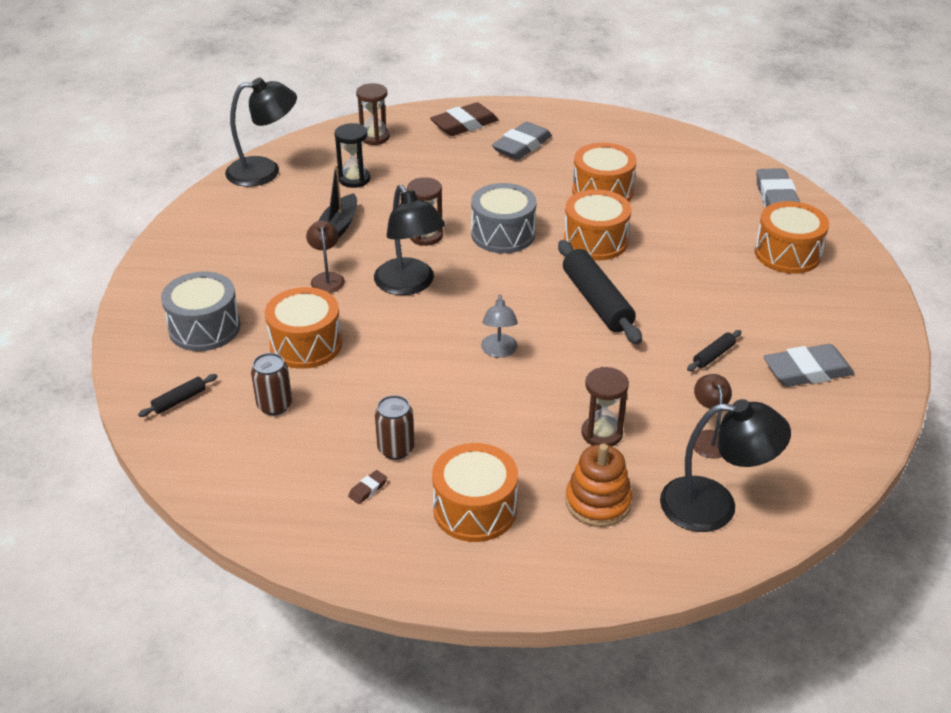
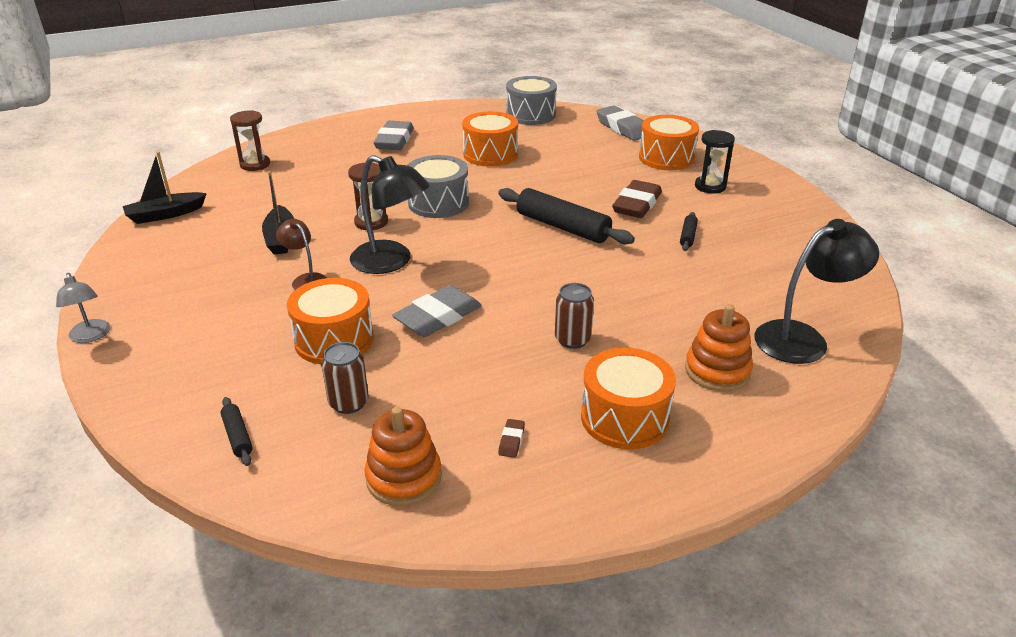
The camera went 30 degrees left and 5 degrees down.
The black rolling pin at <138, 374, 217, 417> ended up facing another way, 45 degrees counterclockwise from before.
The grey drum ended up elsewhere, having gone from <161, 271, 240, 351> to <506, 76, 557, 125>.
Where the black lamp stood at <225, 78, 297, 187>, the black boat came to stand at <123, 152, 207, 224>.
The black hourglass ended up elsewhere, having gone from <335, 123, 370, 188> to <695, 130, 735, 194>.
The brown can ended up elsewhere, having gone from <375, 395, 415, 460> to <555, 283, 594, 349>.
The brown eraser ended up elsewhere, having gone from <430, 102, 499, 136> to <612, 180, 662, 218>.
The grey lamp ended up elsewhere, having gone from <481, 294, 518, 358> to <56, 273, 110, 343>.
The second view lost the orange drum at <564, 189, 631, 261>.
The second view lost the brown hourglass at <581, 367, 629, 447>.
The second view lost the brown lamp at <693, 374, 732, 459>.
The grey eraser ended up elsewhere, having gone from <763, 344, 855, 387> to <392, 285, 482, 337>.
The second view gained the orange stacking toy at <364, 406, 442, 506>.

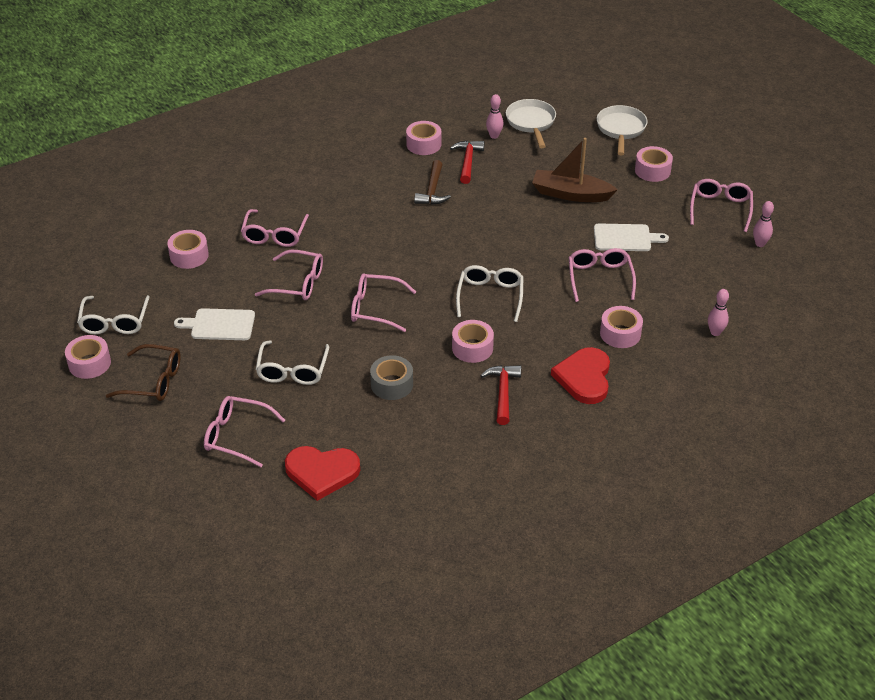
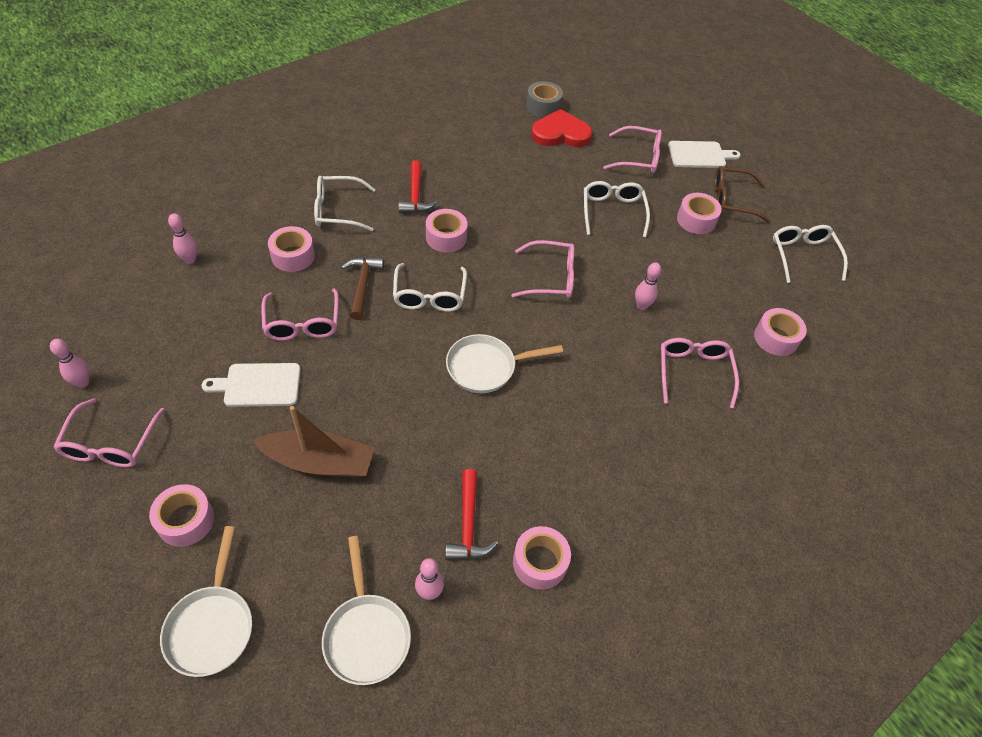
The camera went 170 degrees right and 10 degrees up.
The pink tape ended up elsewhere, having gone from <65, 335, 111, 379> to <677, 193, 722, 234>.
The white cutting board ended up elsewhere, having gone from <174, 308, 255, 340> to <668, 141, 741, 168>.
Where the pink glasses stood at <255, 250, 323, 300>, the pink bowling pin came to stand at <635, 262, 661, 310>.
The grey tape ended up elsewhere, having gone from <370, 355, 413, 400> to <526, 81, 563, 117>.
The brown hammer ended up elsewhere, having gone from <414, 160, 451, 205> to <341, 257, 384, 320>.
Where the red heart stood at <551, 347, 610, 404>, the white glasses came to stand at <314, 176, 376, 231>.
The second view gained the white pan at <446, 334, 563, 393>.

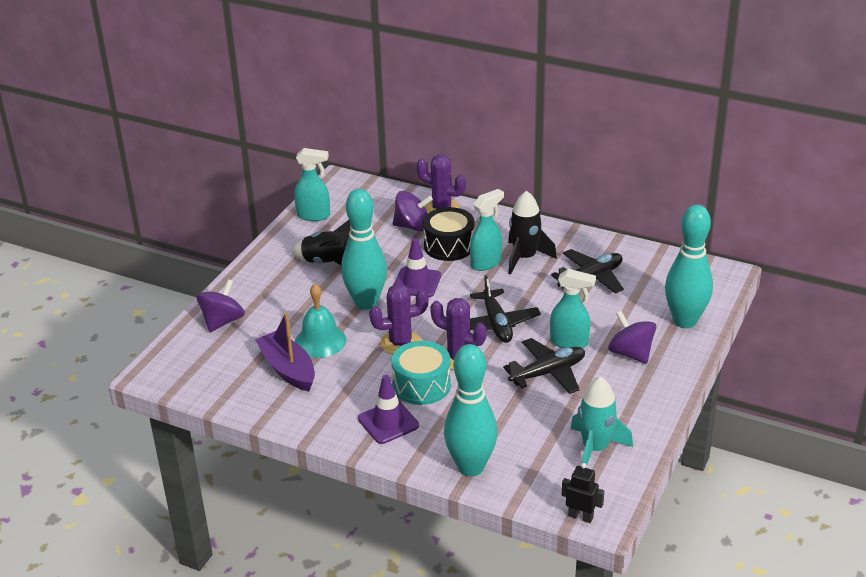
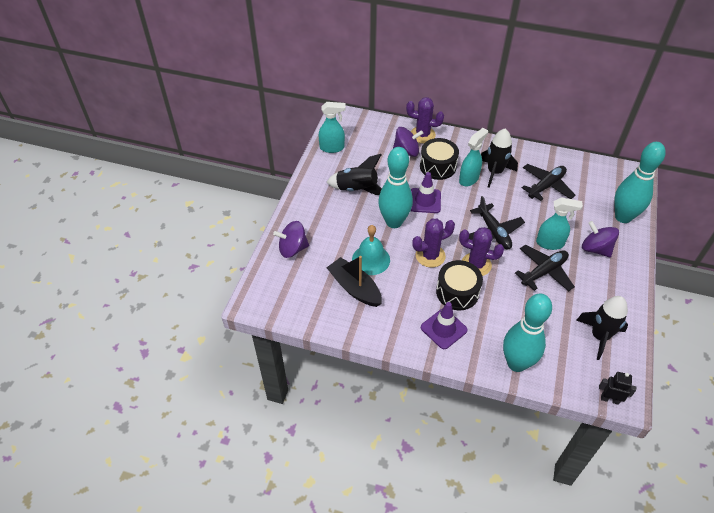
The camera went 10 degrees left and 15 degrees up.
The purple spinning top at <196, 279, 245, 332> ended up facing another way, 120 degrees counterclockwise from before.
What was the purple boat at <255, 312, 315, 392> turned into the black boat at <326, 256, 382, 307>.
What was the turquoise drum at <392, 341, 451, 405> turned into the black drum at <436, 260, 483, 310>.
What was the turquoise rocket at <570, 376, 633, 467> turned into the black rocket at <576, 296, 628, 360>.

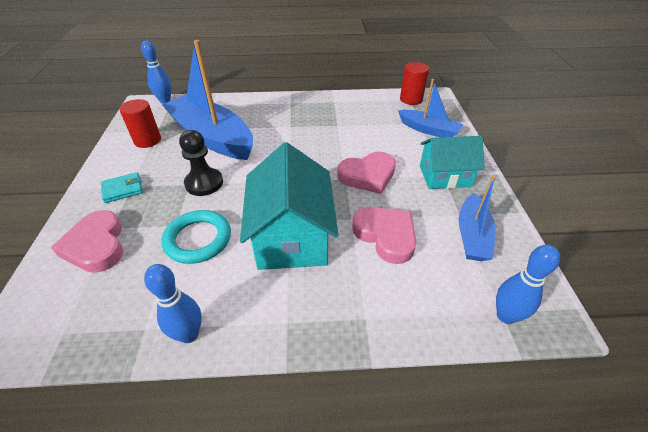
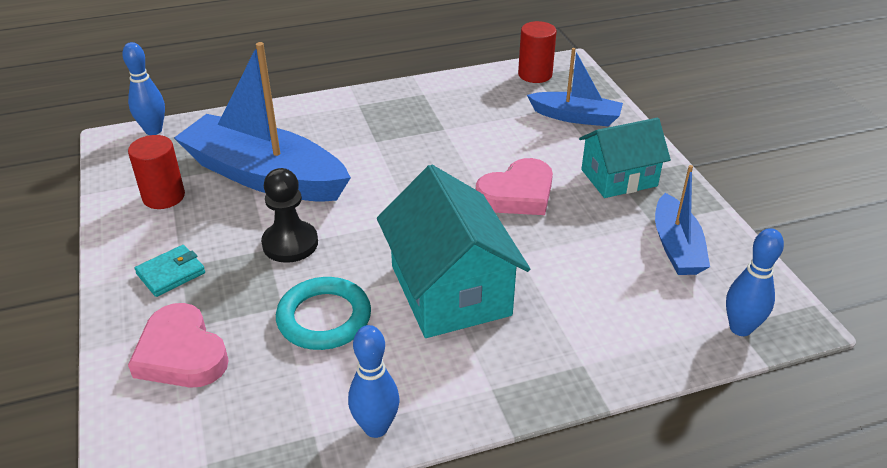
The camera went 15 degrees left and 5 degrees down.
The second view lost the pink heart at <352, 207, 417, 264>.

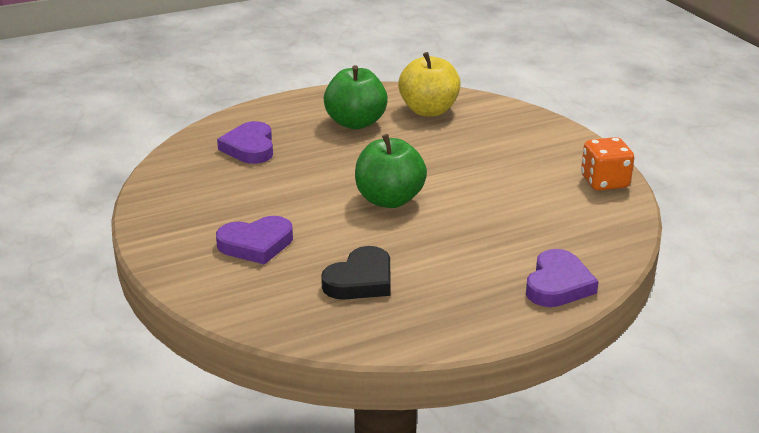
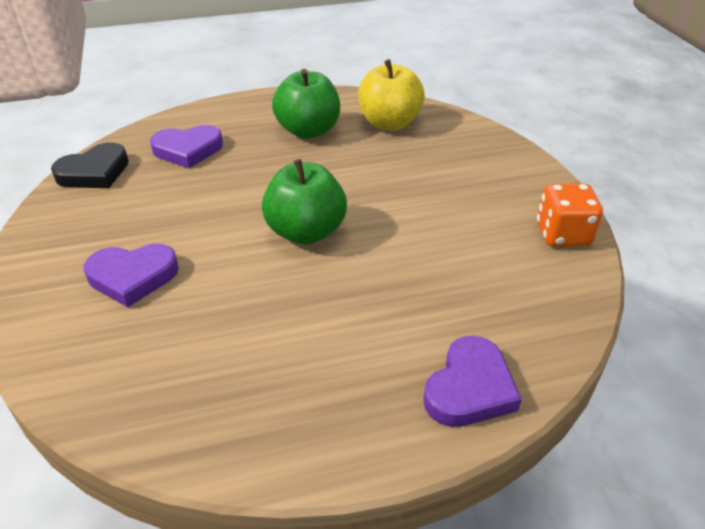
The camera went 10 degrees right and 10 degrees up.
The purple heart at <217, 121, 273, 164> ended up facing another way, 105 degrees counterclockwise from before.
The black heart ended up elsewhere, having gone from <321, 246, 390, 300> to <51, 142, 129, 188>.

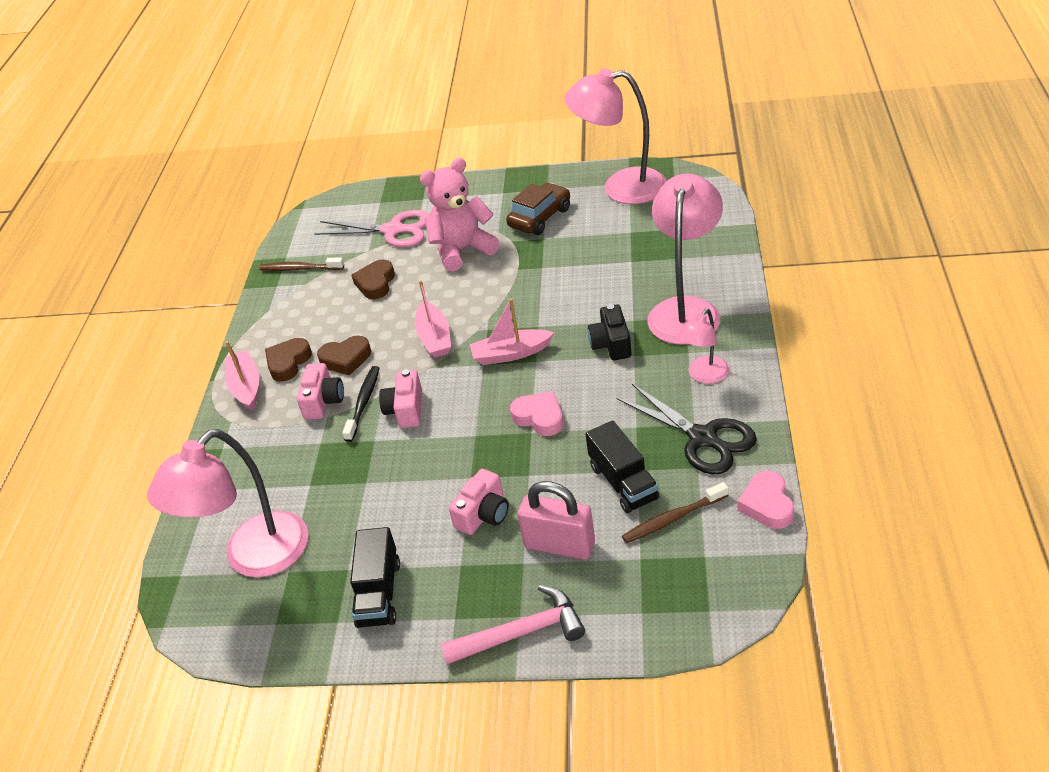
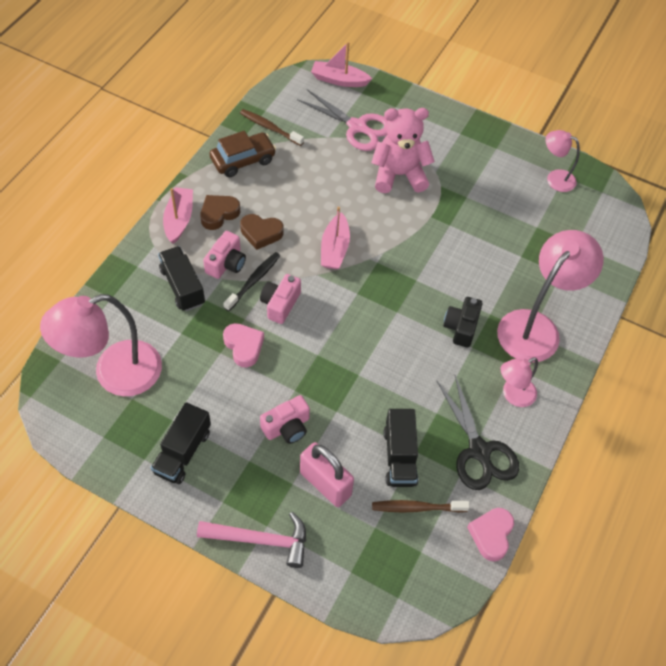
The camera went 15 degrees right and 15 degrees up.
The second view lost the brown heart at <352, 260, 395, 299>.
The pink boat ended up elsewhere, having gone from <470, 299, 554, 365> to <311, 42, 372, 87>.
The brown car ended up elsewhere, having gone from <506, 183, 570, 235> to <209, 131, 276, 177>.
The pink heart ended up elsewhere, having gone from <510, 391, 563, 436> to <223, 323, 264, 367>.
The size of the pink lamp at <564, 68, 666, 204> changed by a factor of 0.53.
The second view gained the black truck at <158, 246, 205, 311>.

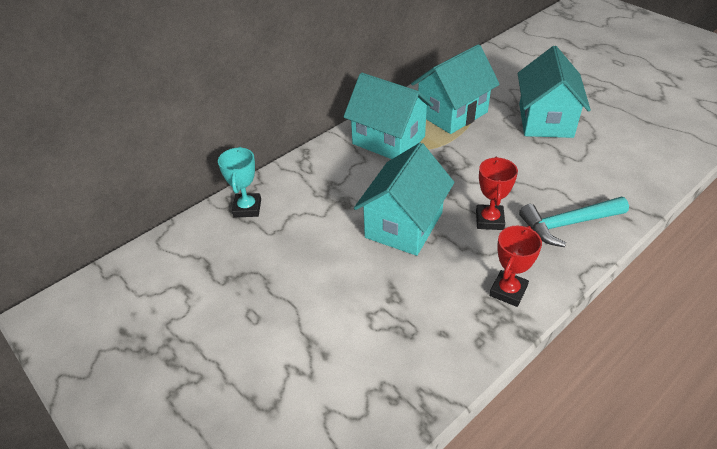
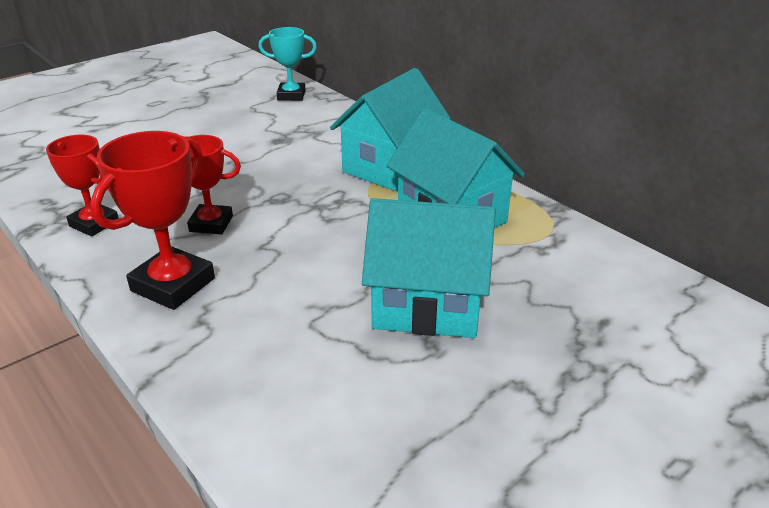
The camera went 90 degrees right and 10 degrees down.
The second view lost the turquoise house at <354, 143, 454, 256>.
Where the turquoise hammer stood at <519, 197, 629, 247>, the red trophy came to stand at <90, 131, 215, 310>.

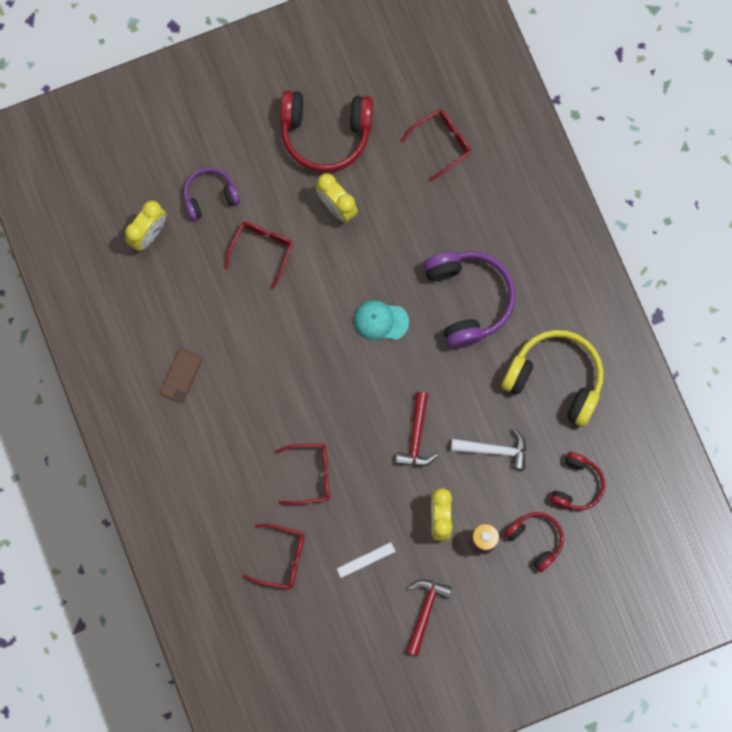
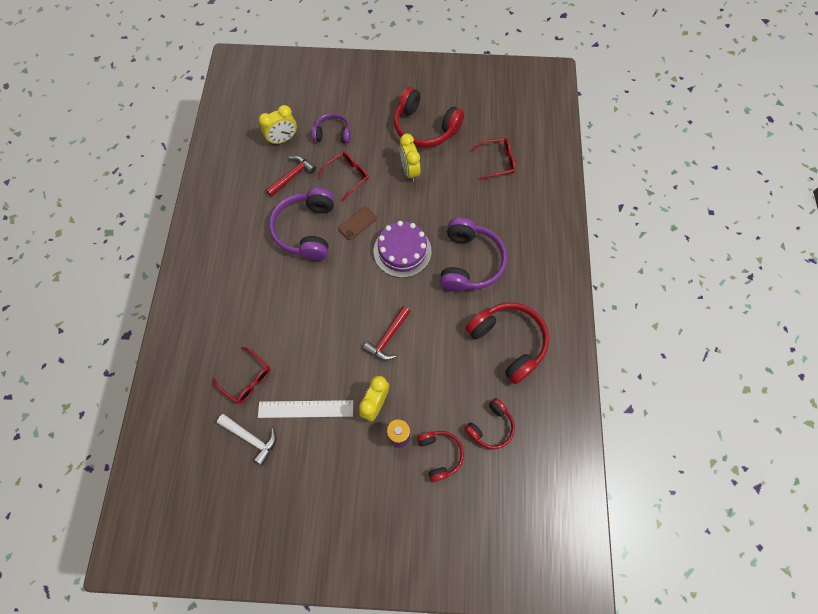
The camera went 25 degrees right and 10 degrees down.
The brown phone ended up elsewhere, having gone from <160, 349, 202, 403> to <338, 207, 377, 240>.
The second view lost the red glasses at <275, 444, 330, 505>.
The size of the white ruler at <337, 542, 396, 578> changed by a factor of 1.89.
Where the turquoise cap stood at <354, 300, 409, 340>, the purple cake came to stand at <374, 221, 431, 278>.
The red hammer ended up elsewhere, having gone from <406, 580, 452, 656> to <266, 156, 316, 197>.
The white hammer ended up elsewhere, having gone from <451, 428, 526, 470> to <217, 414, 276, 465>.
What was the yellow headphones at <502, 330, 603, 427> turned into the red headphones at <466, 302, 549, 384>.
The second view gained the purple headphones at <269, 188, 335, 261>.

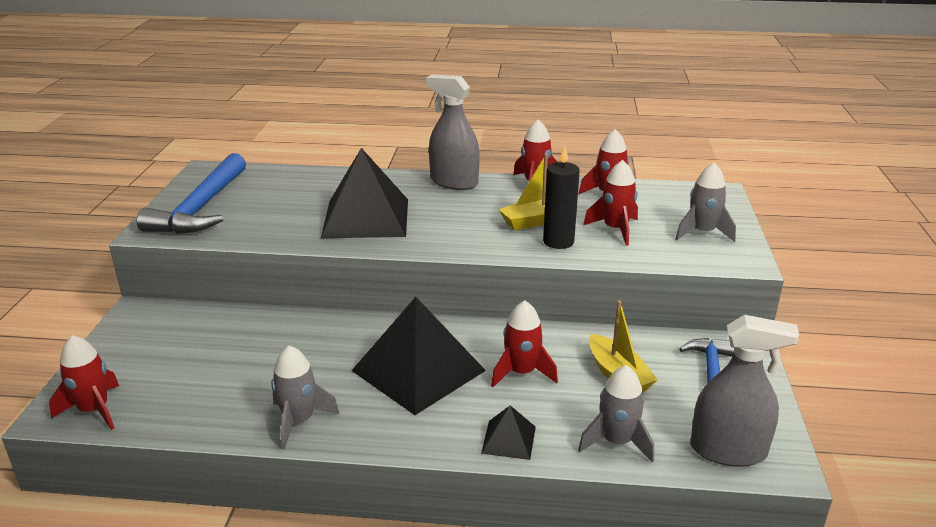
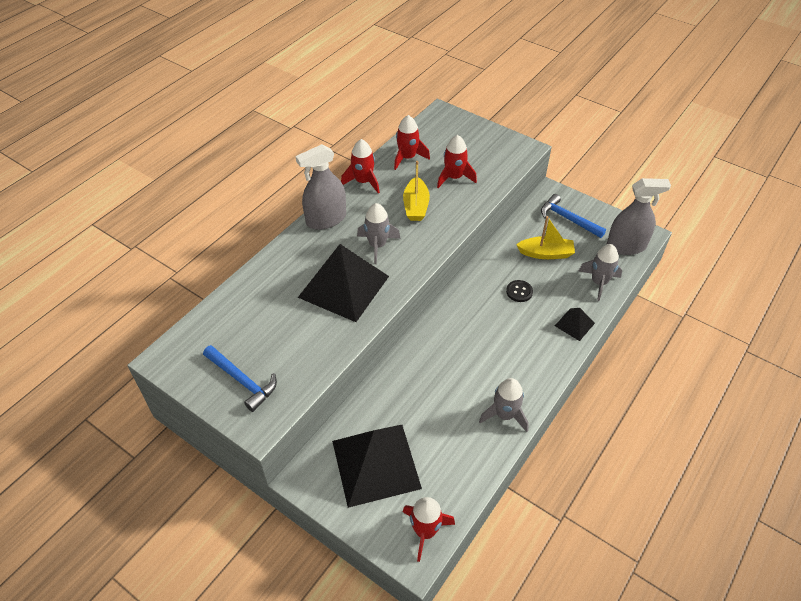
The camera went 60 degrees left and 20 degrees up.
The size of the blue hammer at <137, 153, 246, 234> changed by a factor of 0.62.
The black pyramid ended up elsewhere, having gone from <352, 297, 486, 415> to <332, 425, 422, 508>.
Where the red rocket stood at <491, 300, 558, 387>, the black button came to stand at <506, 280, 533, 302>.
The second view lost the black candle at <543, 146, 580, 249>.
The grey rocket ended up elsewhere, having gone from <675, 163, 736, 242> to <357, 203, 401, 264>.
The grey spray bottle at <690, 315, 799, 467> ended up facing another way, 45 degrees clockwise from before.

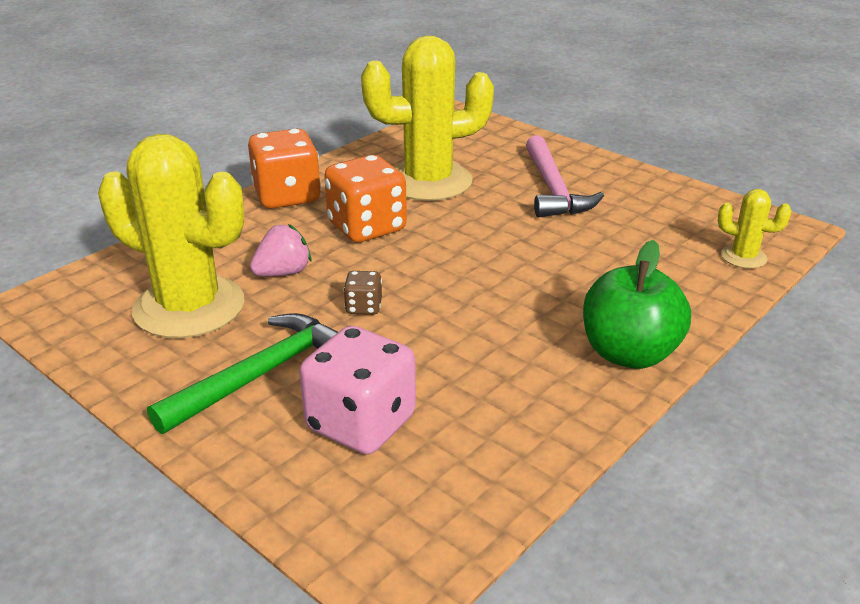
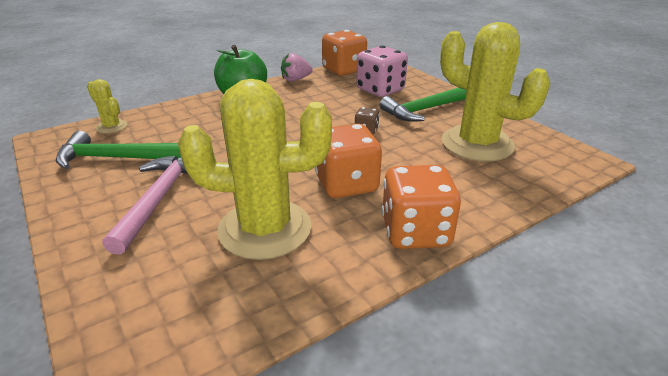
The camera went 165 degrees left and 0 degrees up.
The pink strawberry ended up elsewhere, having gone from <250, 224, 311, 276> to <281, 53, 313, 82>.
The second view gained the green hammer at <56, 131, 181, 169>.
The second view gained the orange dice at <322, 30, 367, 76>.

